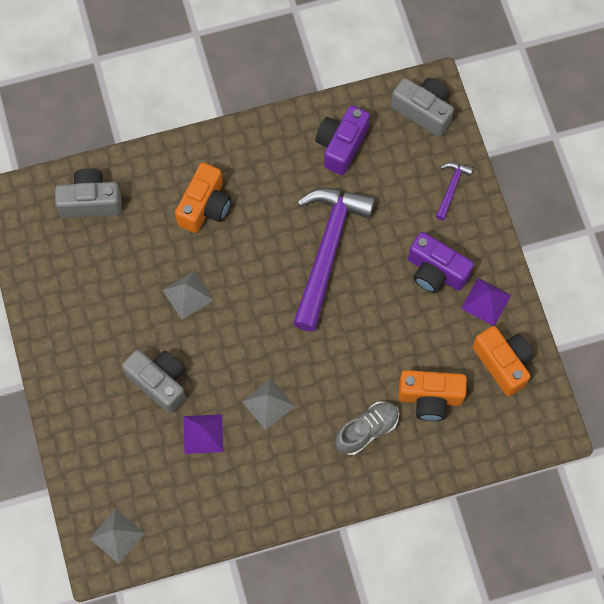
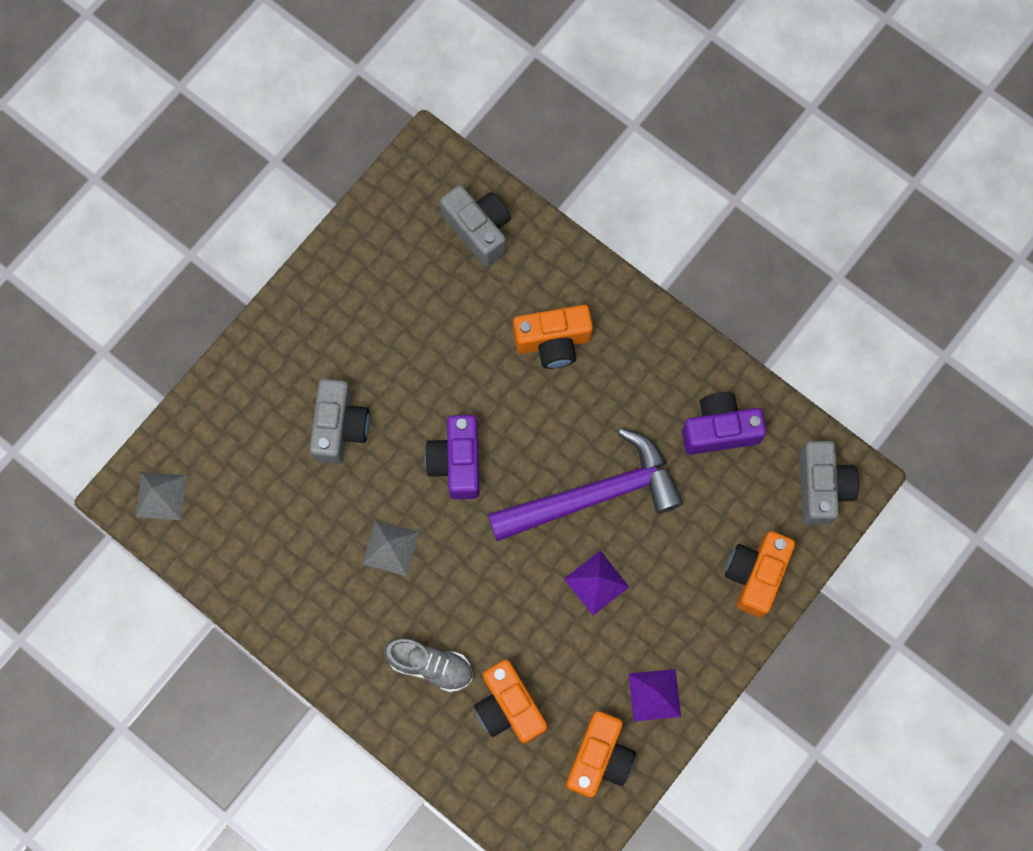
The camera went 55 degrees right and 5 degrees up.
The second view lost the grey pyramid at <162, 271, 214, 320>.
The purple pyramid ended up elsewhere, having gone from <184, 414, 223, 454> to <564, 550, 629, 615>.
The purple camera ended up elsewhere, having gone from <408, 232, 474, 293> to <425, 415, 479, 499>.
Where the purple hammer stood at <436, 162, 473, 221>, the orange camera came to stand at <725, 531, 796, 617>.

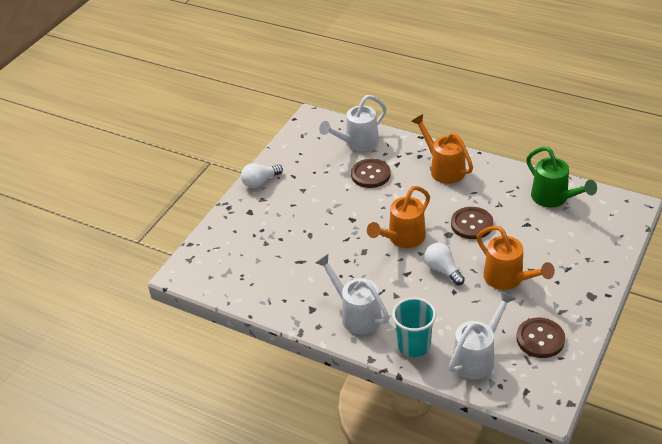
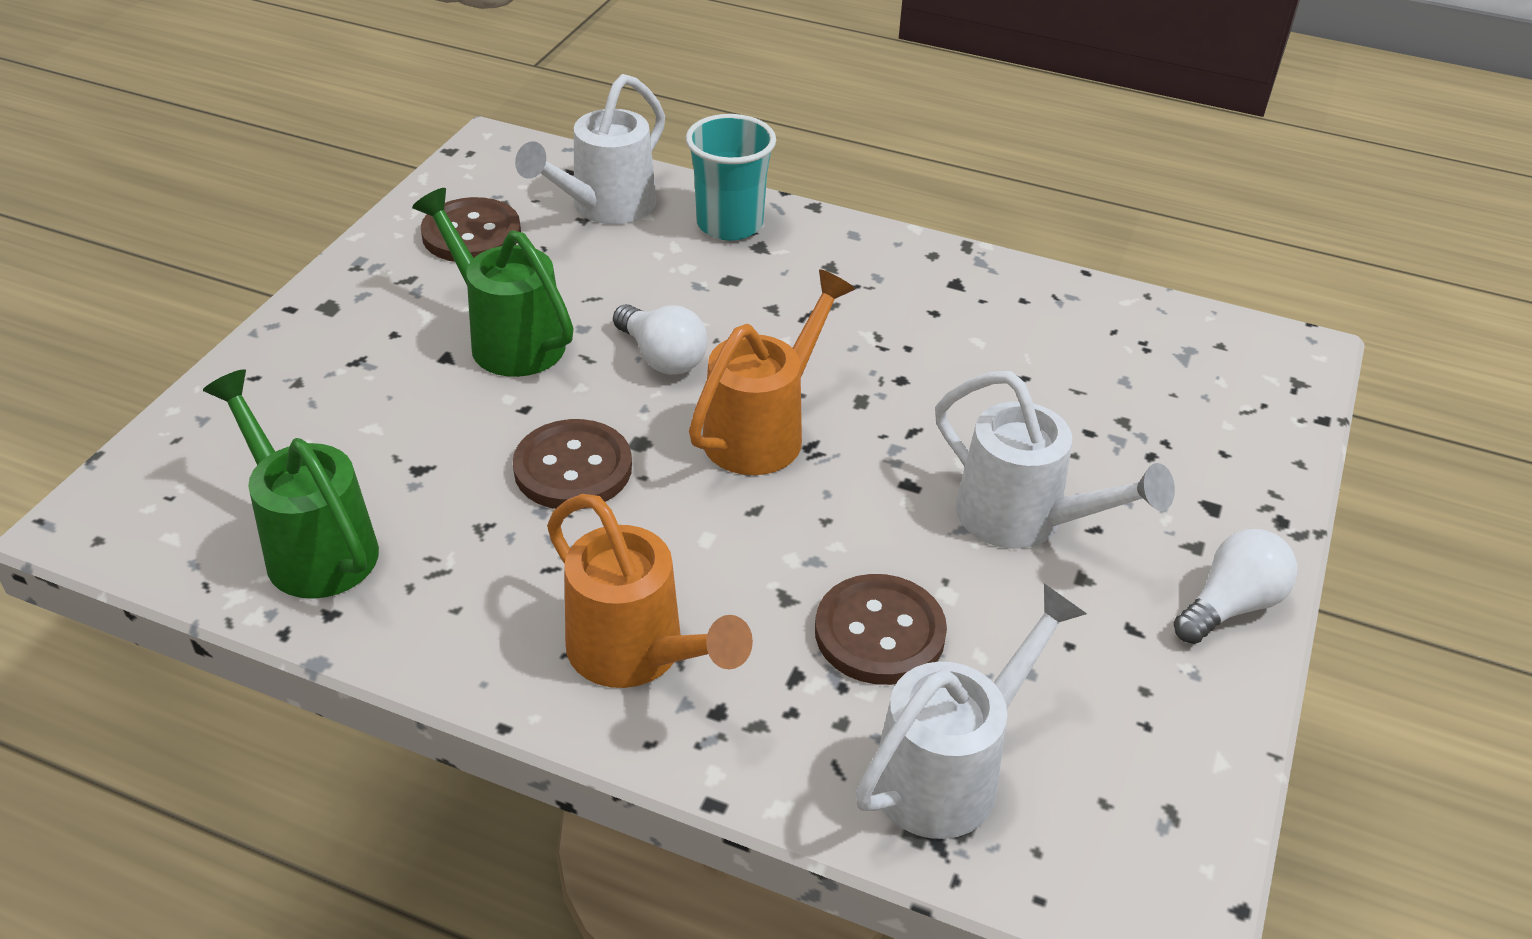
The camera went 170 degrees right and 0 degrees up.
The white watering can ended up elsewhere, having gone from <315, 254, 390, 334> to <935, 371, 1175, 549>.
What was the orange watering can at <477, 226, 555, 290> turned into the green watering can at <412, 188, 574, 377>.

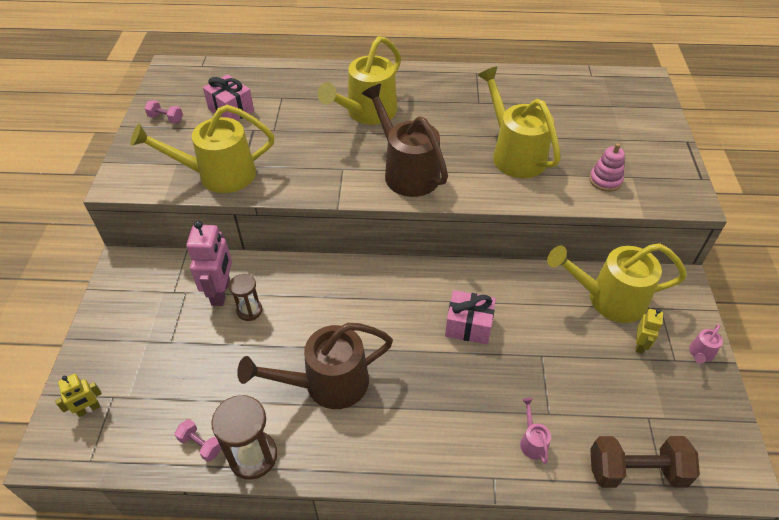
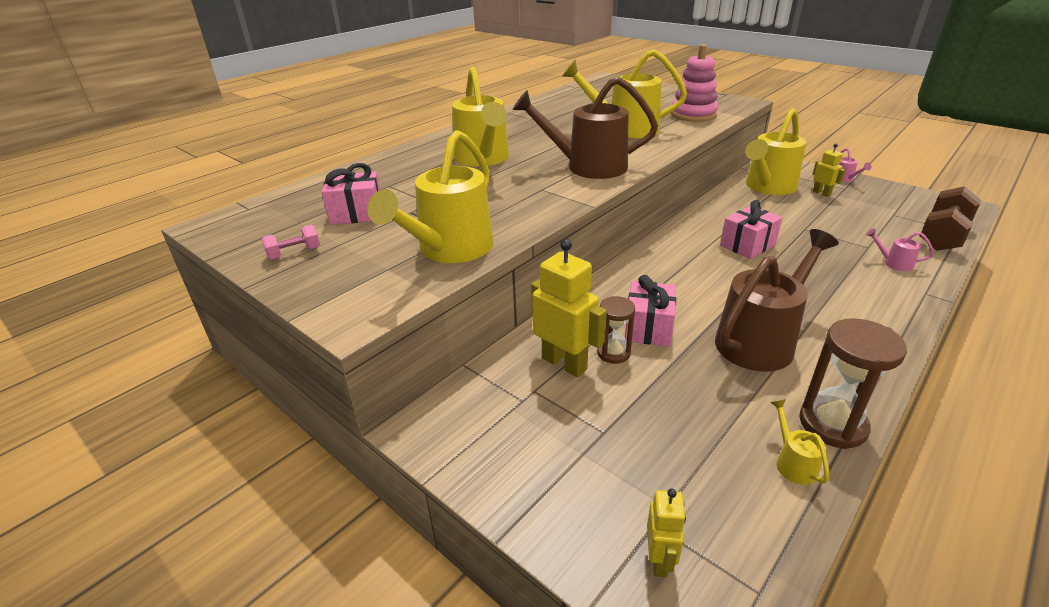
The camera went 50 degrees left and 15 degrees down.
Where the pink dumbbell stood at <175, 419, 221, 462>, the yellow watering can came to stand at <770, 399, 829, 485>.
What was the pink robot at <186, 220, 232, 306> turned into the yellow robot at <531, 239, 607, 377>.
The brown watering can at <237, 323, 393, 409> ended up facing another way, 150 degrees counterclockwise from before.
The size of the pink stacking toy at <589, 143, 625, 192> changed by a factor of 1.61.
The second view gained the pink gift at <625, 275, 676, 346>.

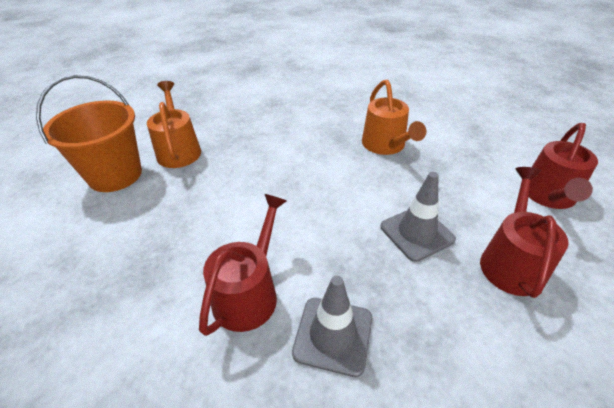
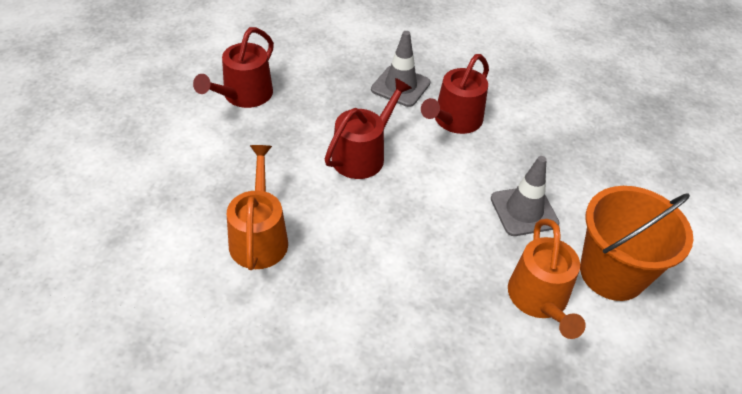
The camera went 170 degrees left and 5 degrees up.
The grey traffic cone ended up elsewhere, having gone from <381, 172, 456, 262> to <491, 156, 560, 236>.
The red watering can ended up elsewhere, having gone from <528, 123, 598, 209> to <325, 78, 412, 179>.

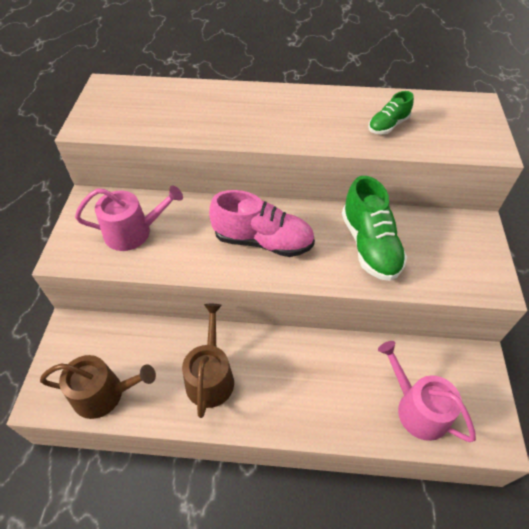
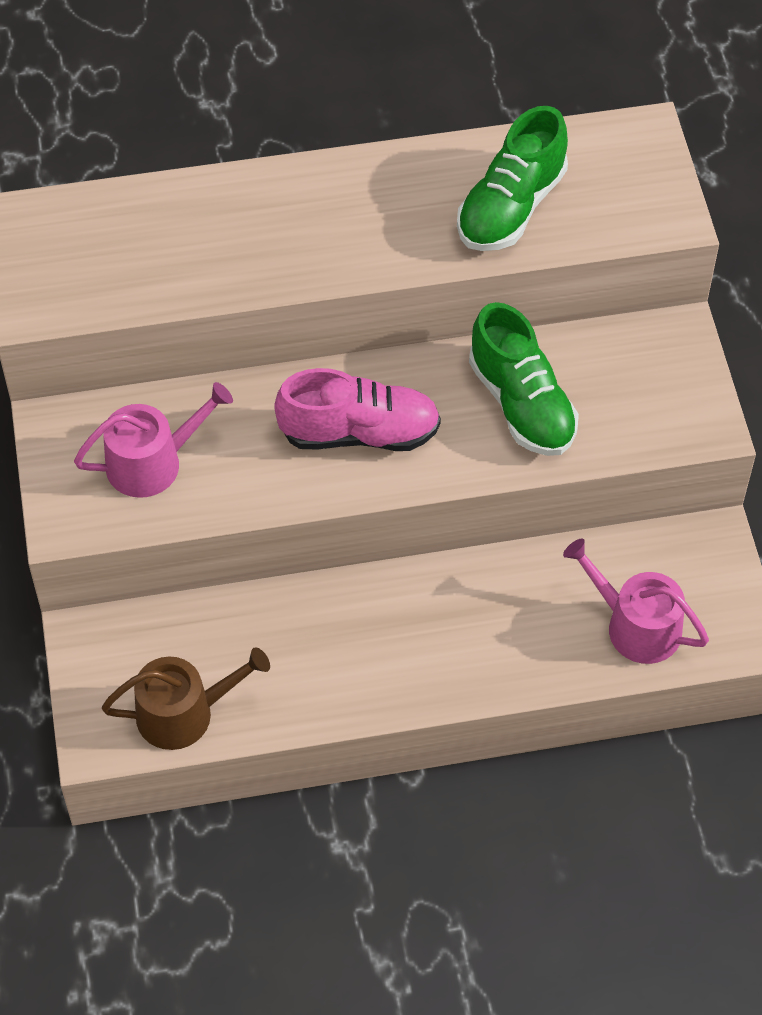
The camera went 15 degrees left and 5 degrees up.
The second view lost the brown watering can at <182, 304, 234, 418>.
The size of the green shoe at <368, 91, 414, 134> changed by a factor of 1.81.

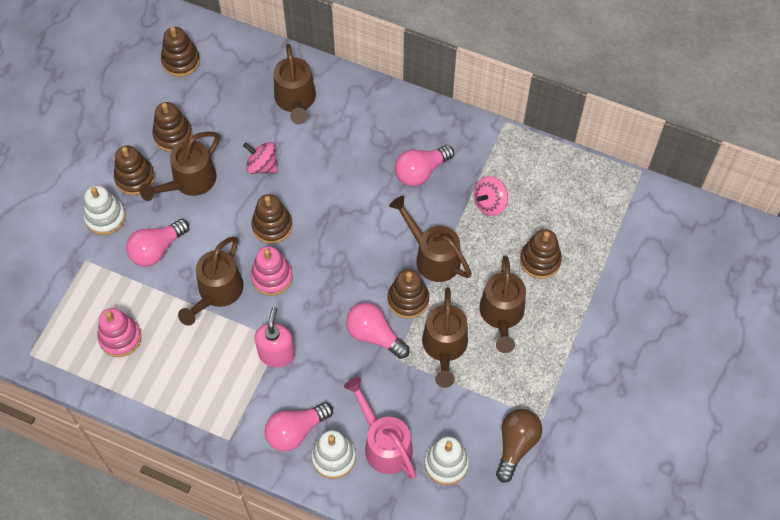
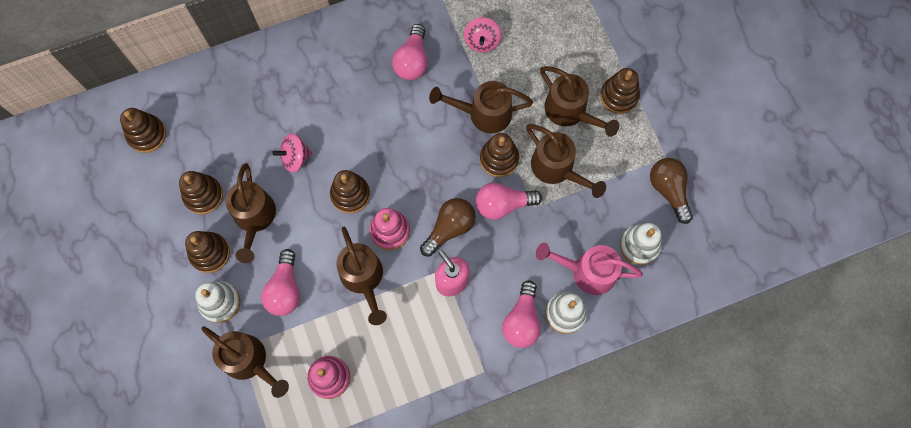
The camera went 45 degrees left and 10 degrees up.
The brown watering can ended up elsewhere, having gone from <274, 44, 316, 124> to <201, 326, 289, 398>.
The brown stacking toy ended up elsewhere, having gone from <520, 229, 562, 279> to <600, 68, 640, 114>.
The second view gained the brown light bulb at <420, 198, 476, 257>.

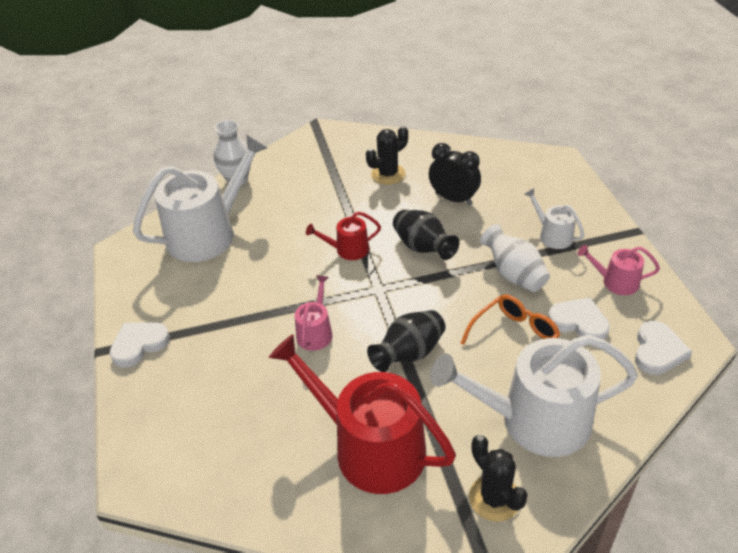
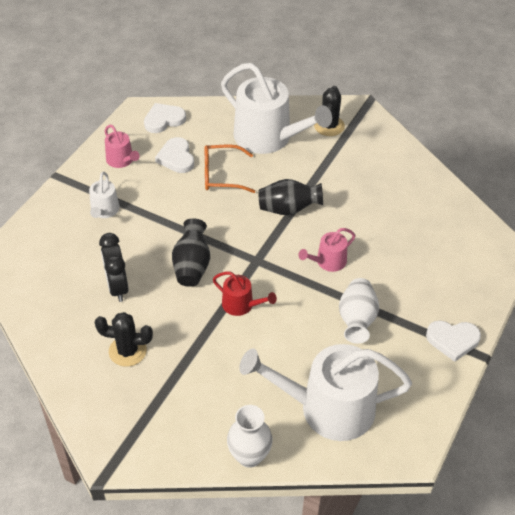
The camera went 140 degrees left and 5 degrees up.
The second view lost the red watering can at <269, 334, 456, 494>.
The white vase ended up elsewhere, having gone from <480, 224, 550, 292> to <339, 278, 379, 344>.

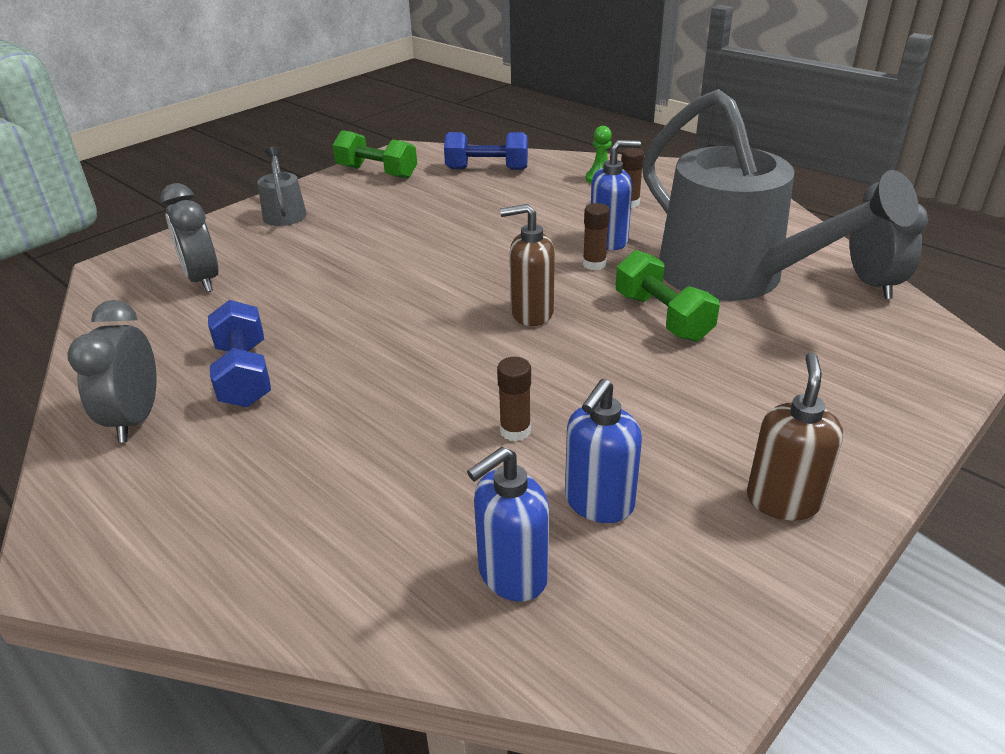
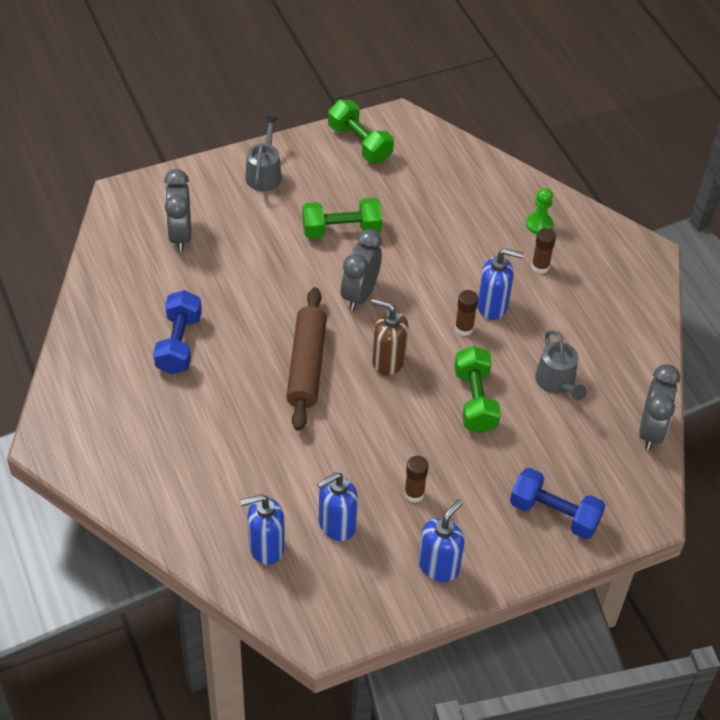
The camera went 20 degrees right and 15 degrees up.
The grey clock ended up elsewhere, having gone from <67, 300, 157, 443> to <341, 229, 382, 311>.
The blue dumbbell ended up elsewhere, having gone from <444, 132, 528, 170> to <510, 468, 606, 539>.
The brown glue stick ended up elsewhere, having gone from <497, 357, 531, 441> to <404, 456, 429, 502>.
The size of the grey watering can at <642, 89, 919, 301> changed by a factor of 0.41.
What was the brown soap dispenser at <747, 352, 843, 521> turned into the blue soap dispenser at <418, 499, 464, 582>.
The second view gained the brown rolling pin at <286, 287, 327, 431>.
The second view gained the green dumbbell at <302, 198, 382, 239>.

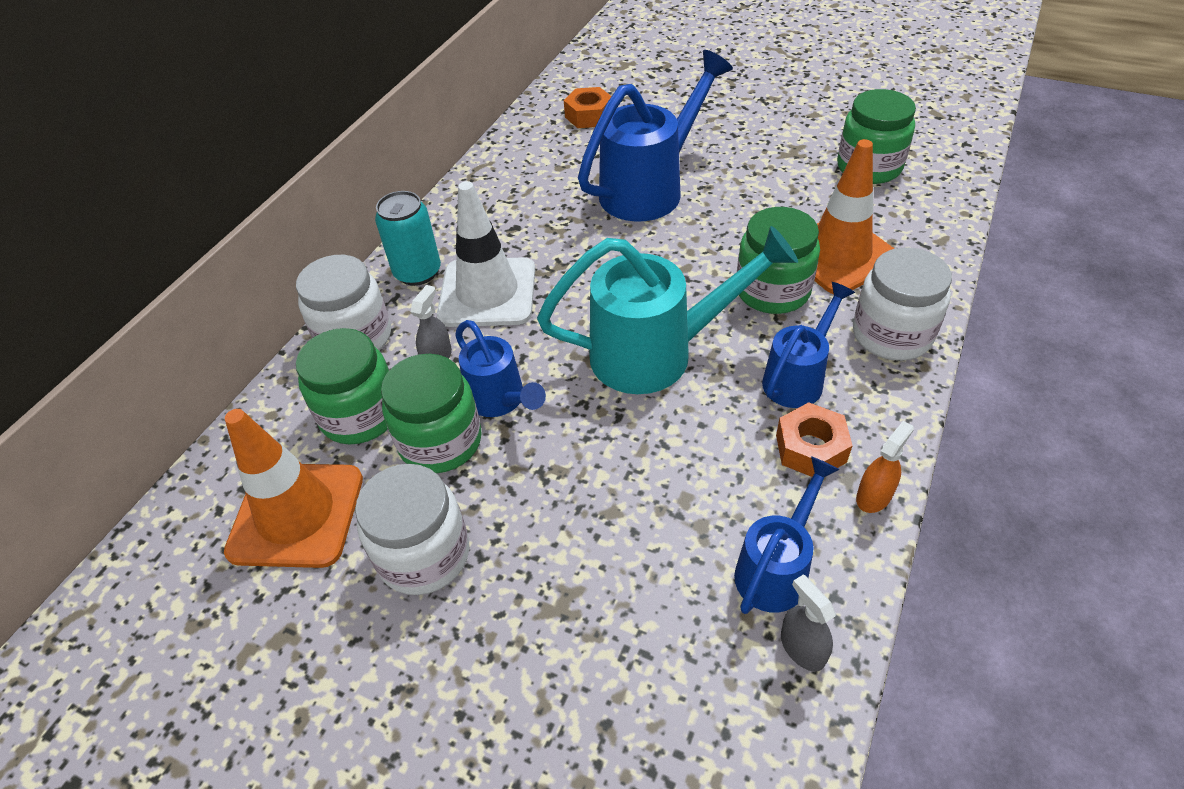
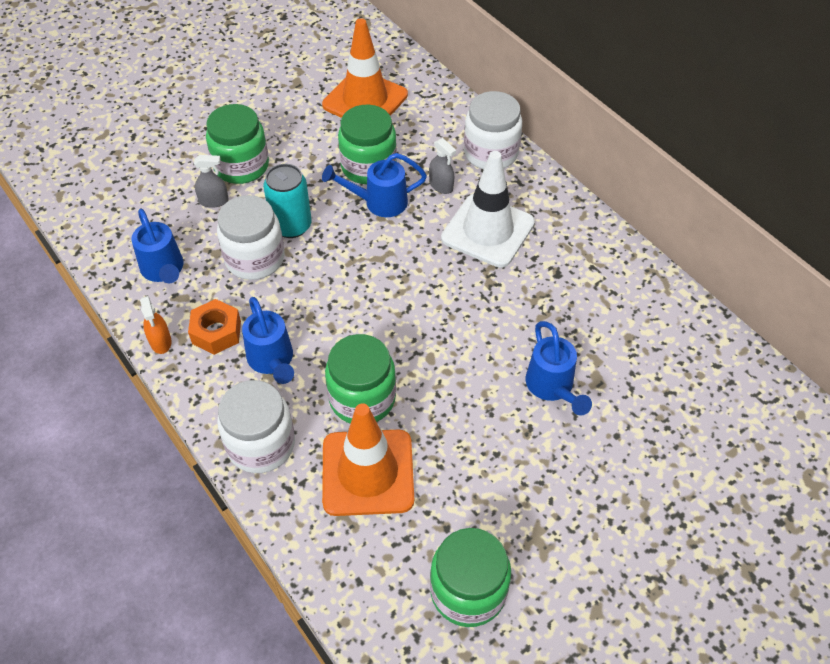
The camera went 115 degrees right and 5 degrees up.
The green jar ended up elsewhere, having gone from <296, 328, 390, 444> to <206, 104, 269, 184>.
The white jar ended up elsewhere, having gone from <355, 464, 470, 595> to <217, 195, 284, 280>.
The turquoise can ended up elsewhere, having gone from <375, 191, 441, 286> to <263, 164, 312, 238>.
The second view lost the turquoise watering can at <537, 226, 798, 394>.
The second view lost the orange nut at <564, 87, 612, 128>.
The size of the blue watering can at <578, 50, 733, 222> changed by a factor of 0.58.
The grey spray bottle ended up elsewhere, having gone from <781, 575, 836, 672> to <194, 155, 229, 208>.

